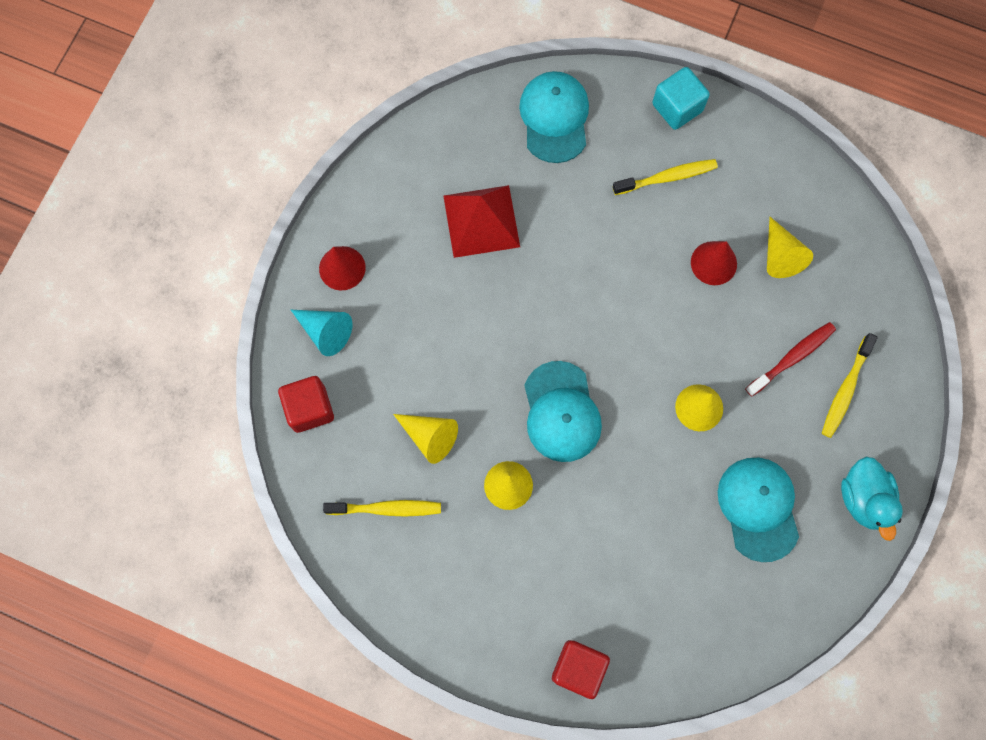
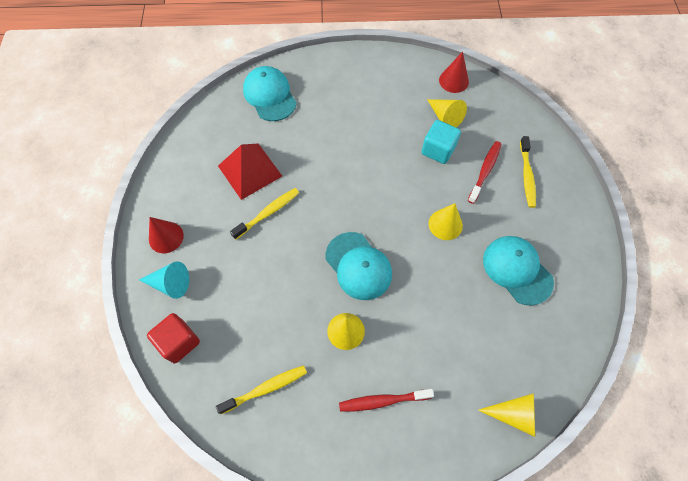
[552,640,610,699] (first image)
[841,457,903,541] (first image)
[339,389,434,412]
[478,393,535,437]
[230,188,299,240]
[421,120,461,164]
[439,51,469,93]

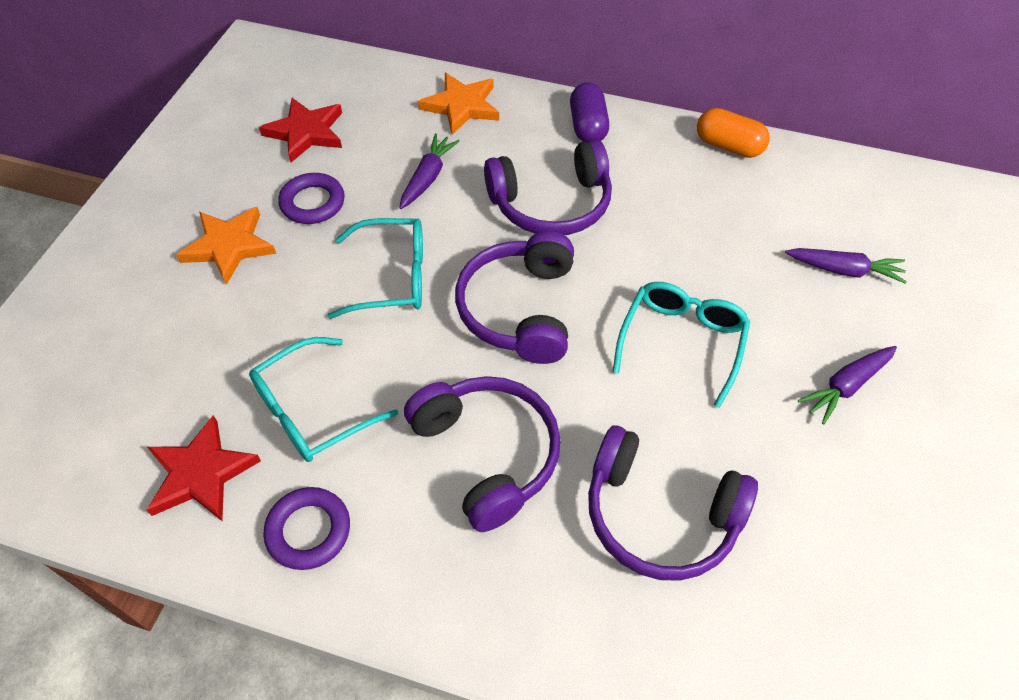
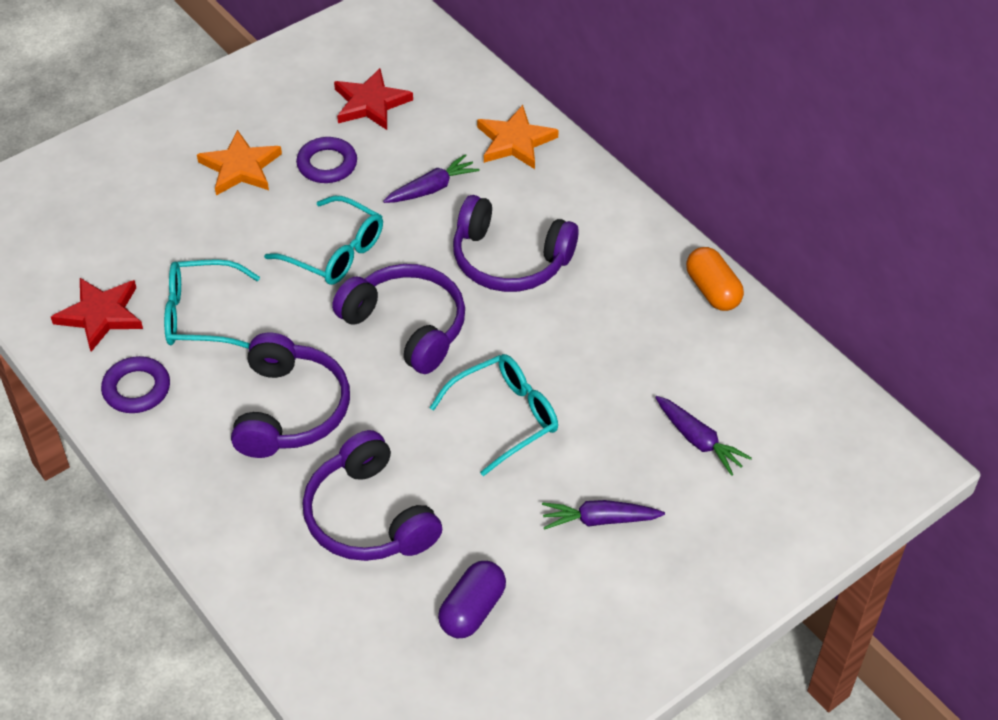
[438,561,506,638]
[332,264,465,374]

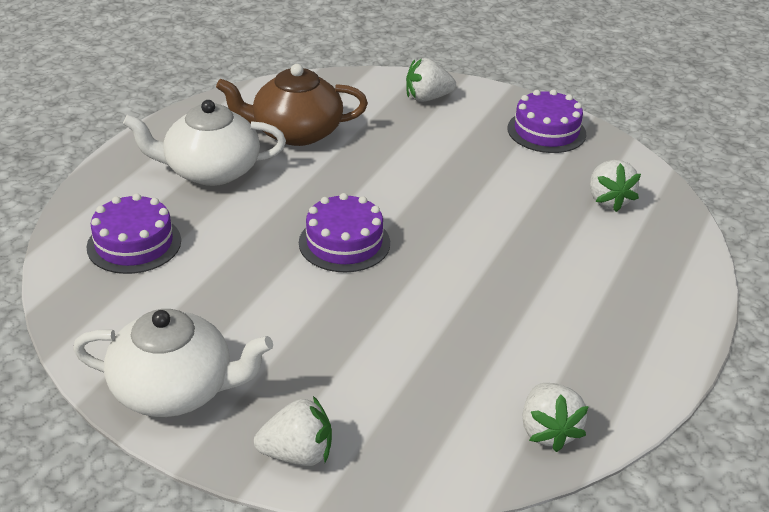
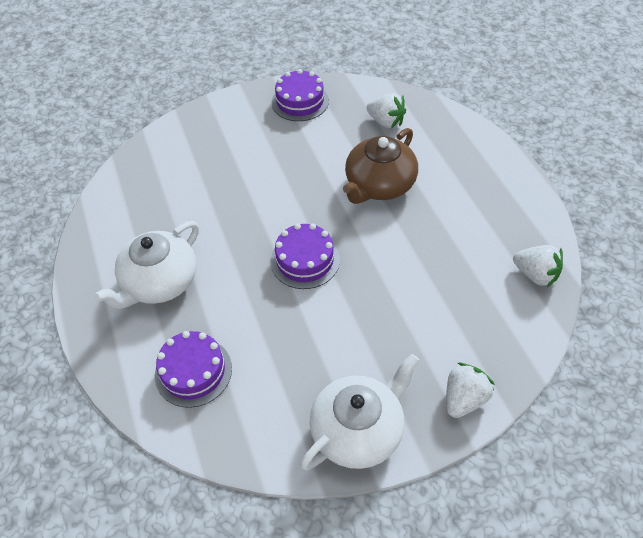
[406,58,456,102] (first image)
[343,128,418,204]

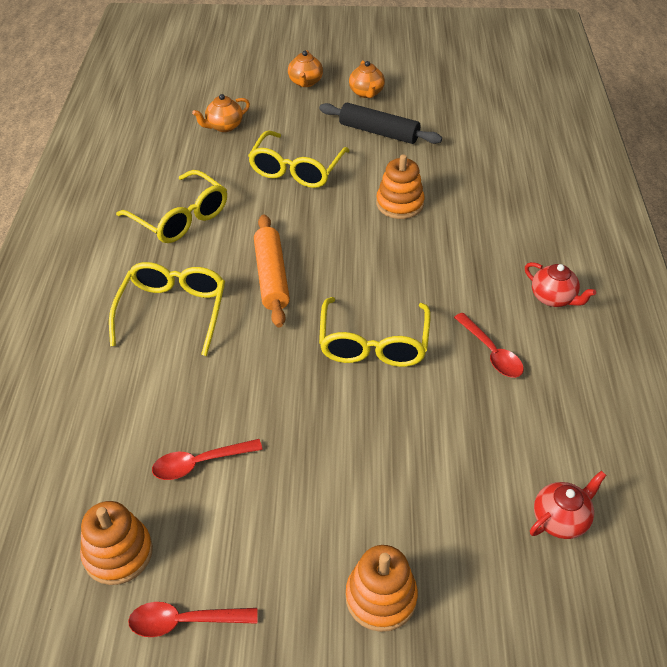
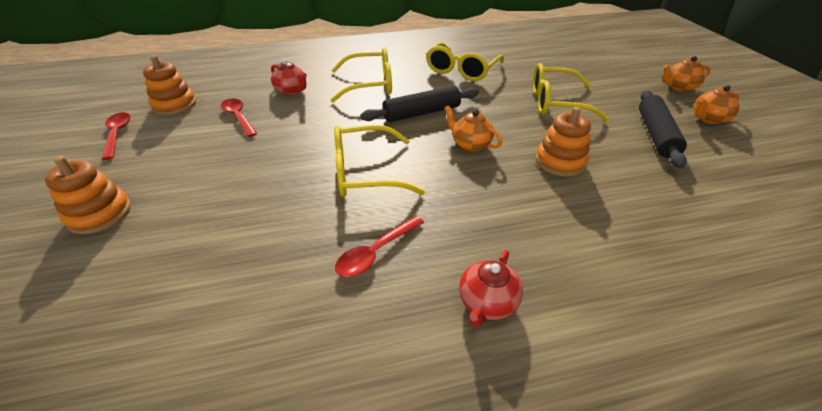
[444,106,502,152]
[271,59,307,95]
[360,86,479,122]

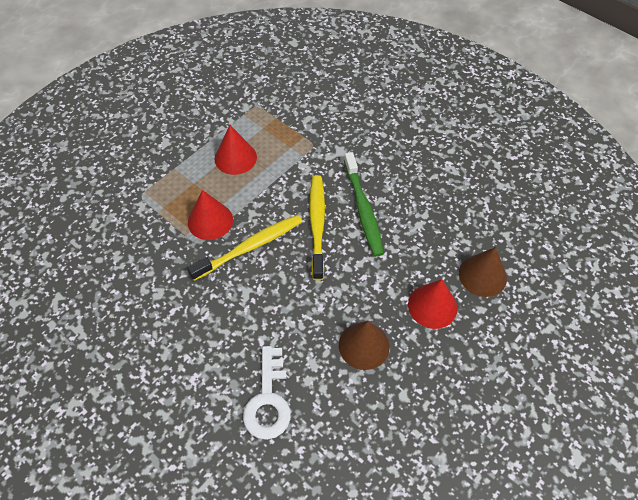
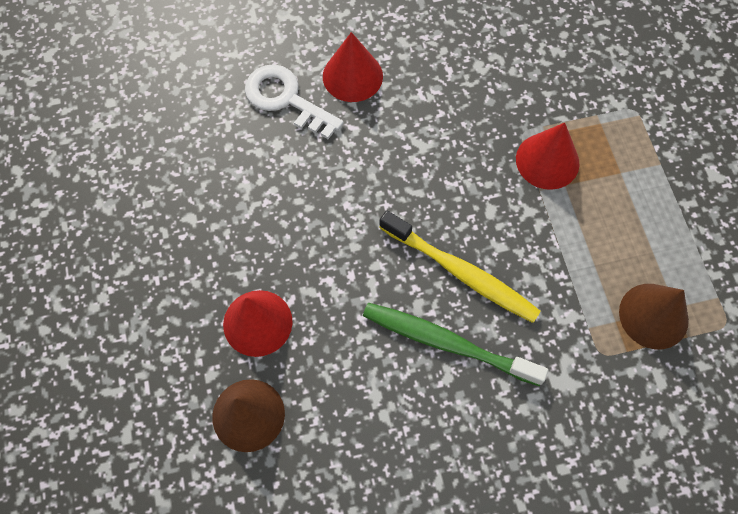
[187,215,303,281] (first image)
[323,32,383,102]
[619,284,689,349]

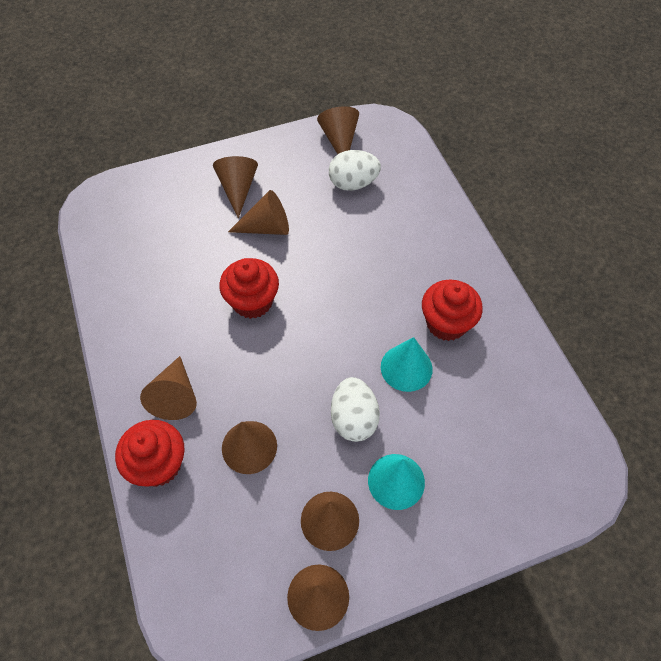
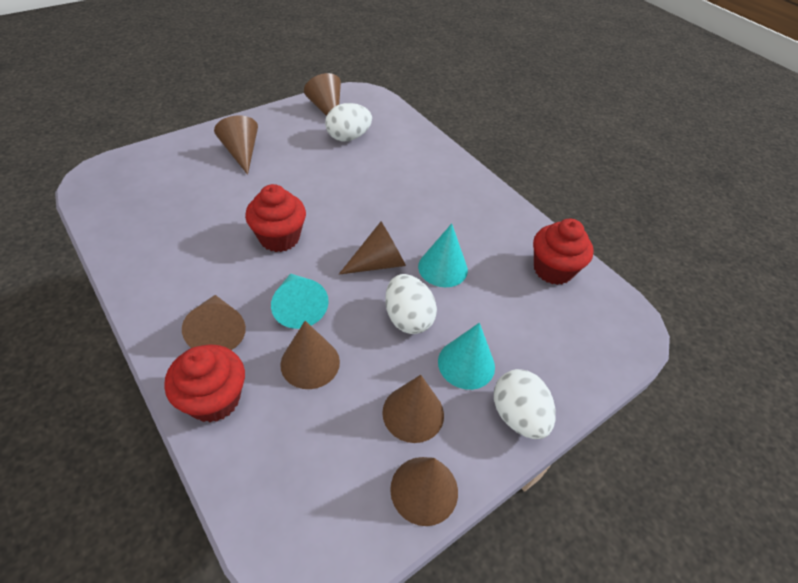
[271,274,329,329]
[494,369,556,439]
[339,222,406,275]
[533,218,594,285]

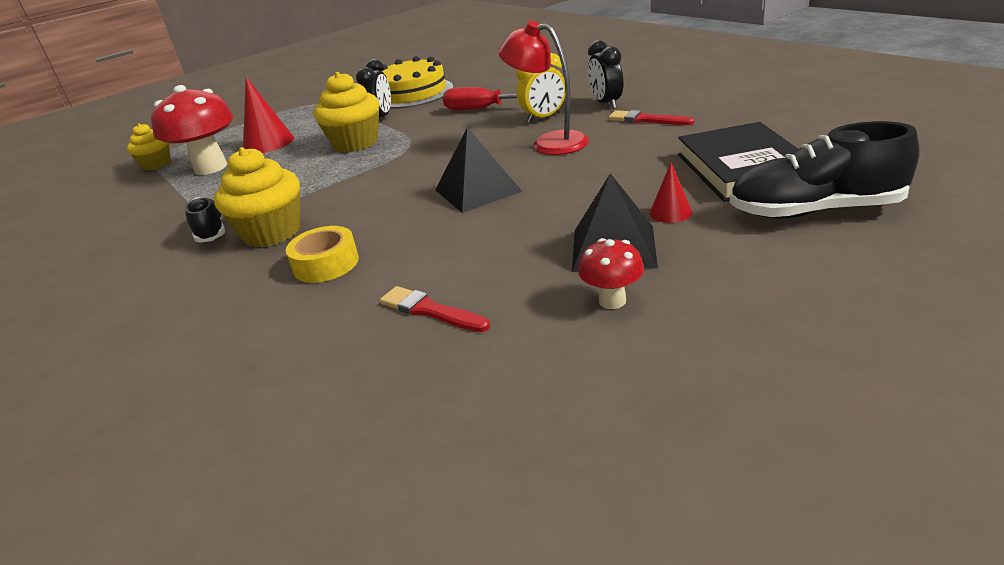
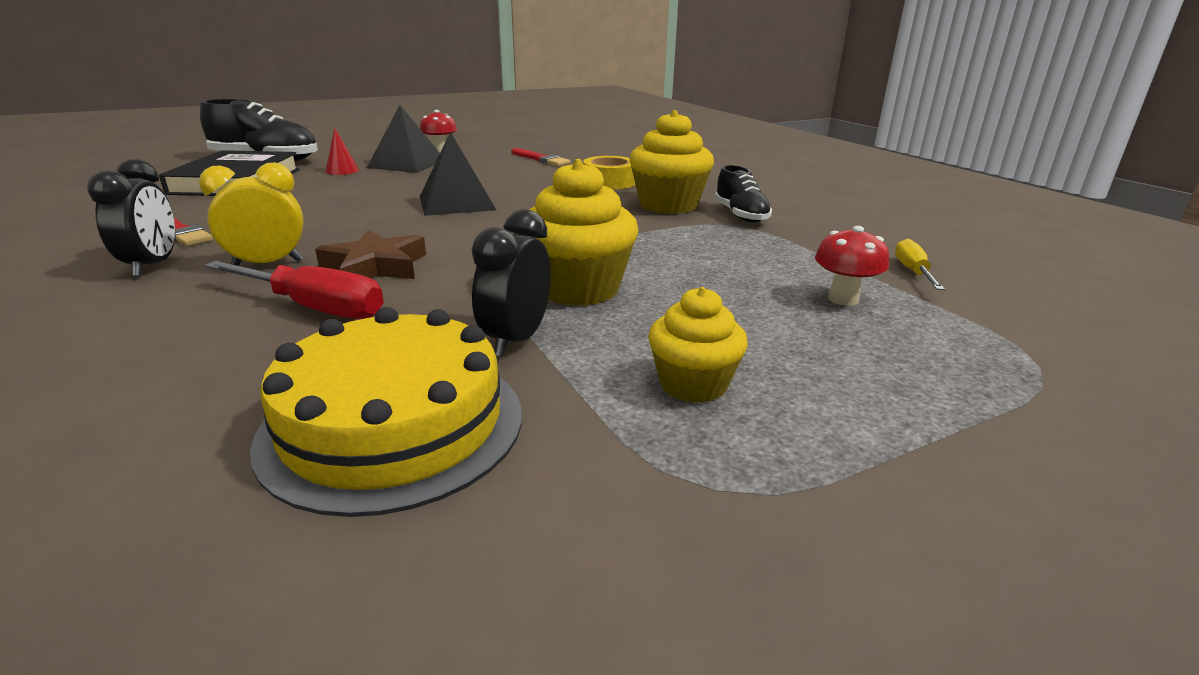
[243,77,294,153] (first image)
[498,21,589,155] (first image)
[315,230,426,279]
[895,239,945,290]
[648,287,748,403]
[815,226,889,306]

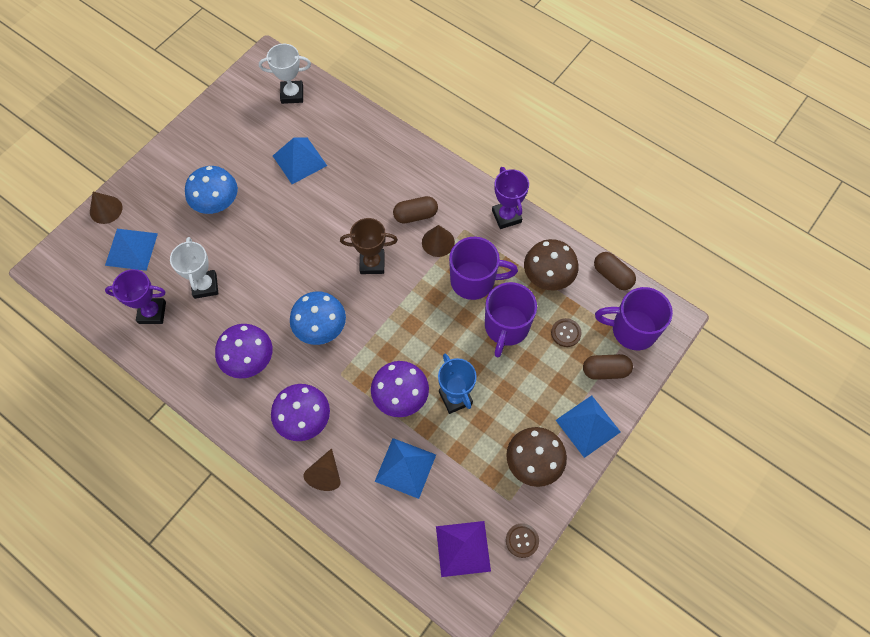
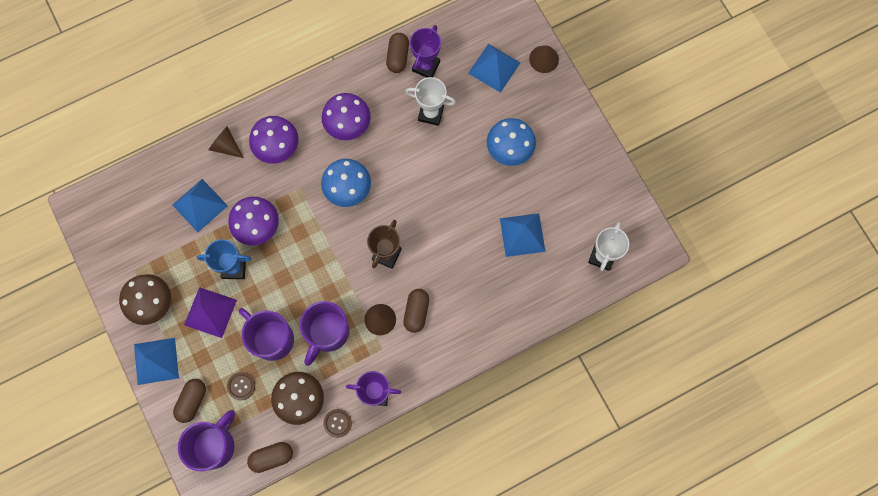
[386,33,409,73]
[184,287,237,338]
[323,409,352,438]

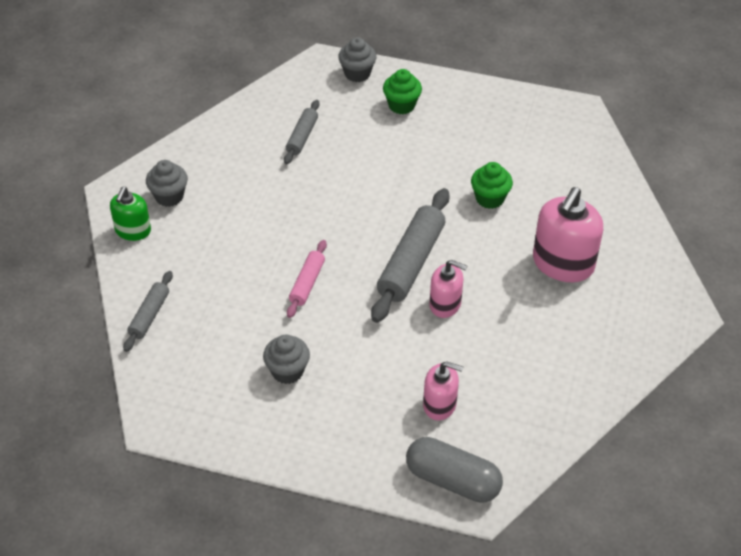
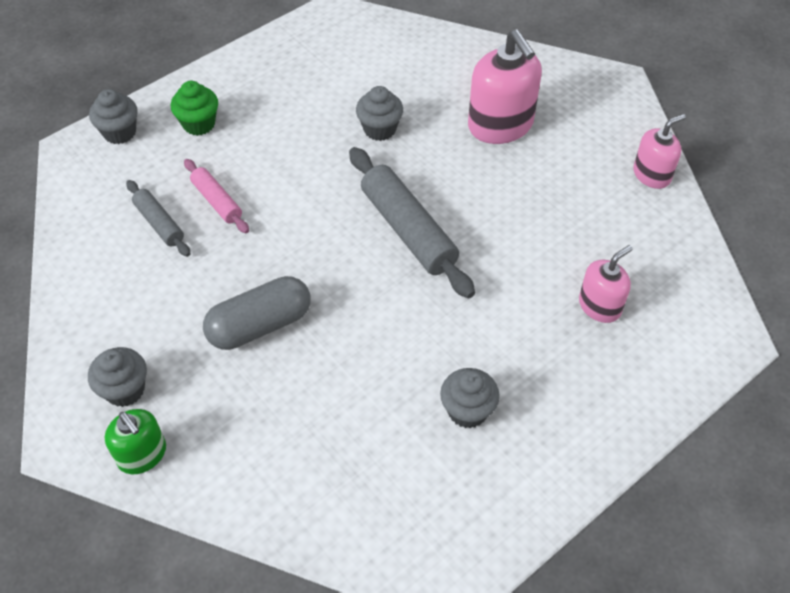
[123,271,173,352] (first image)
[184,159,249,233]
[203,276,311,350]
[633,114,686,189]
[356,86,403,141]

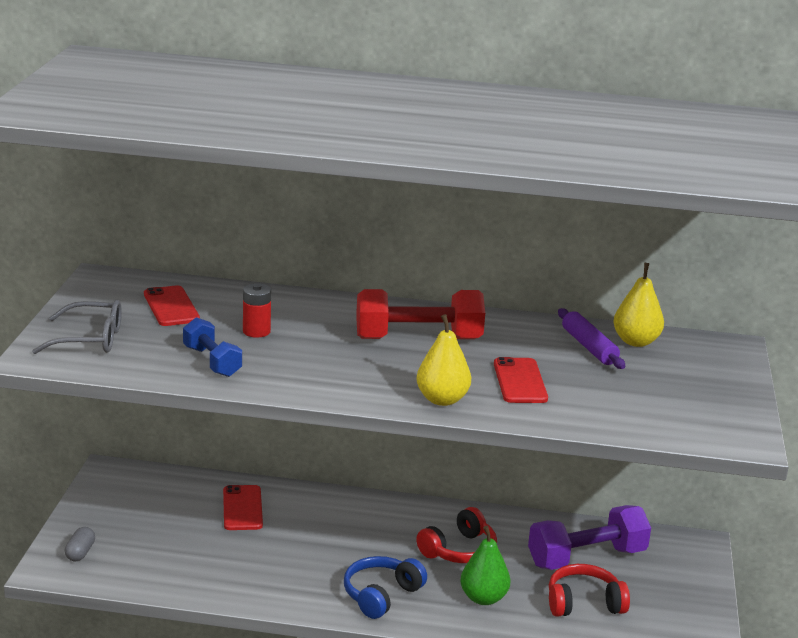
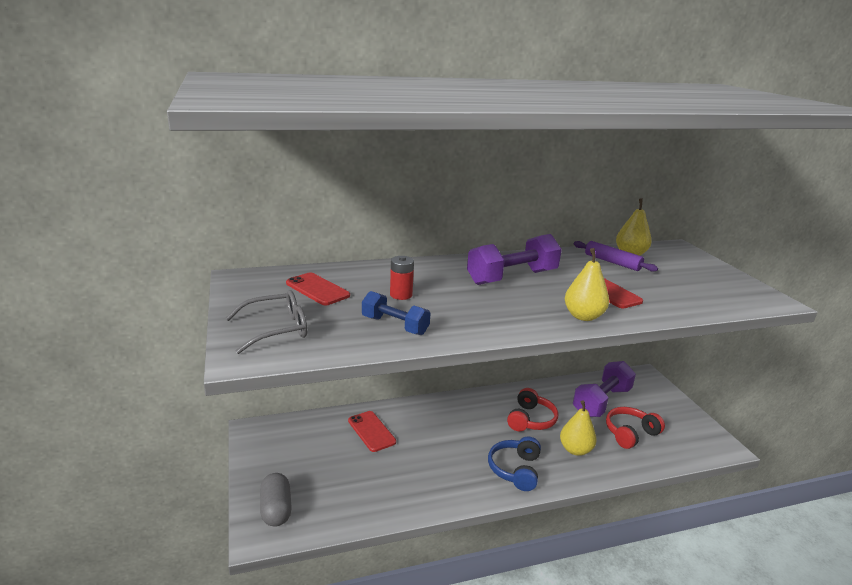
[467,234,562,285]
[560,400,597,456]
[260,473,292,527]

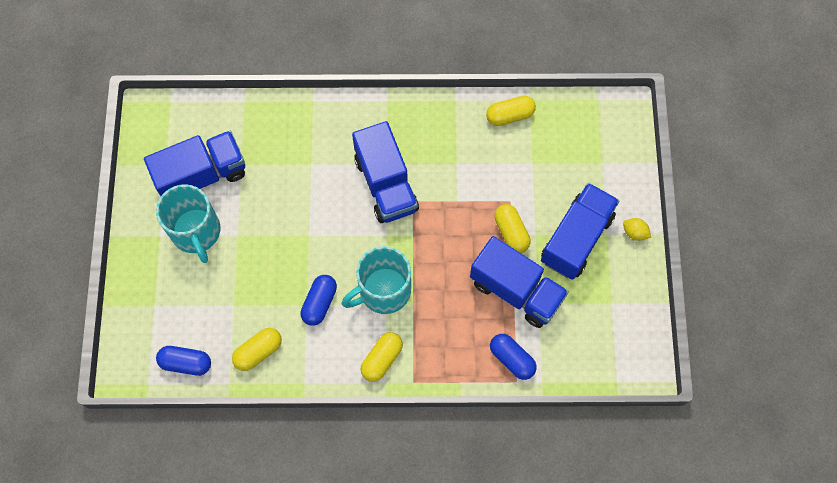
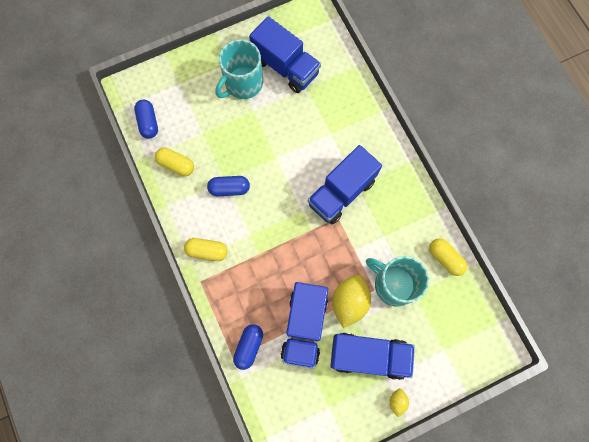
[366,256,429,307]
[332,275,371,328]

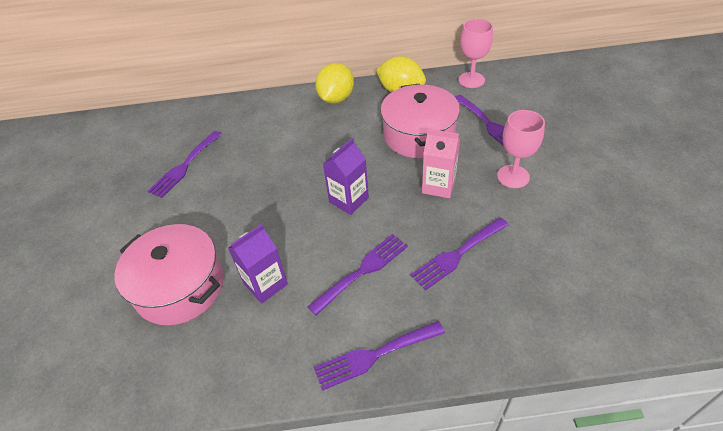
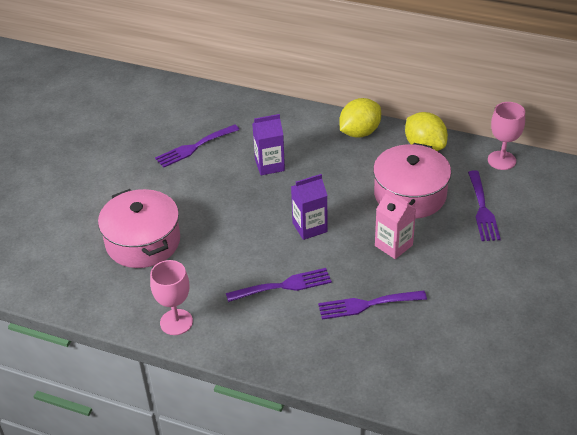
[314,321,445,391] (first image)
[252,114,285,175]
[150,260,193,335]

